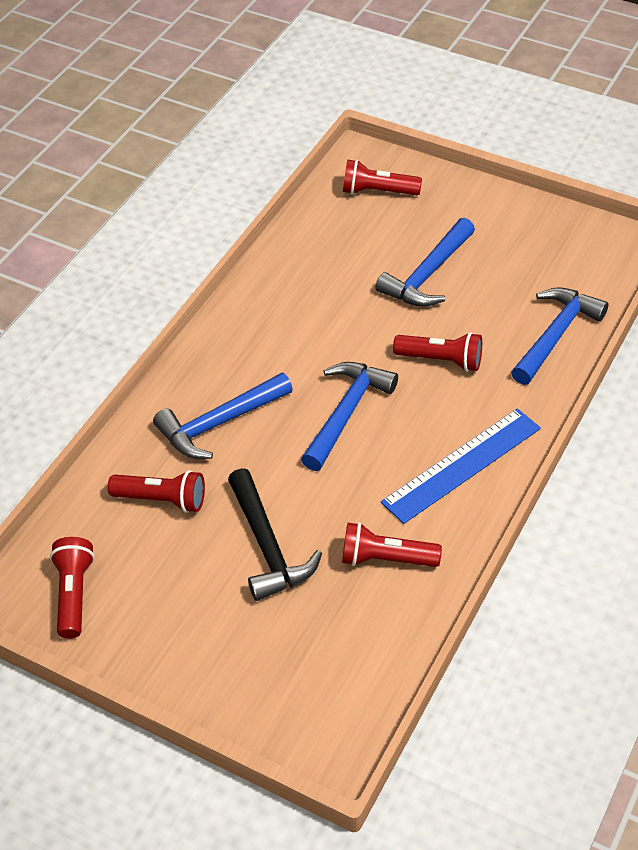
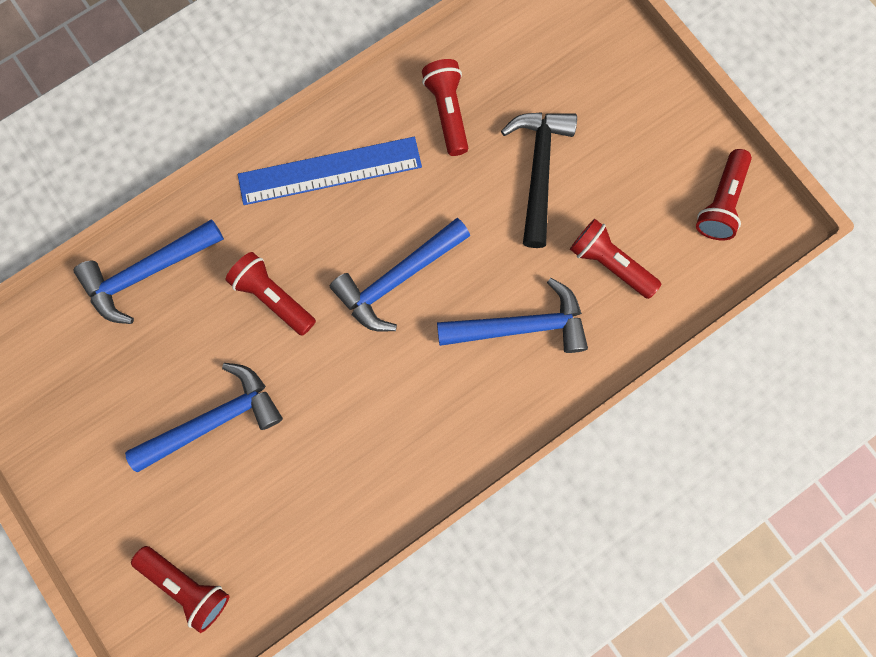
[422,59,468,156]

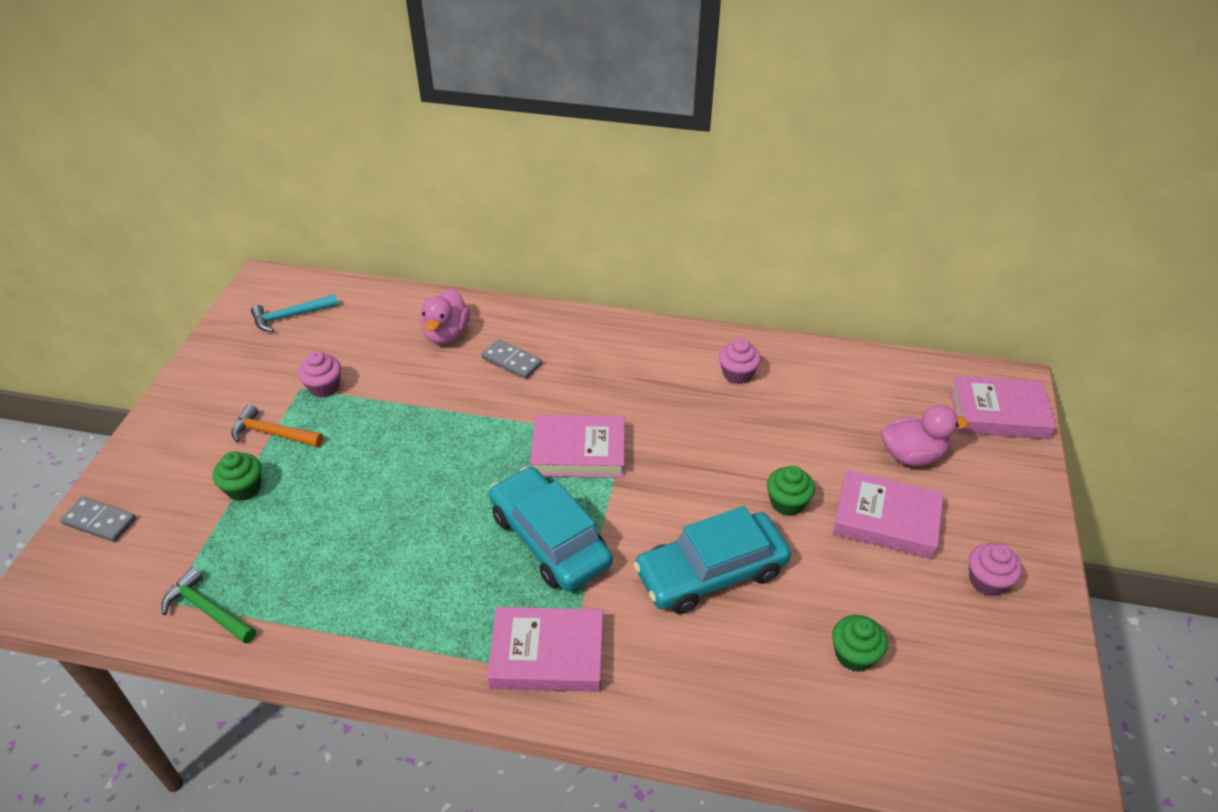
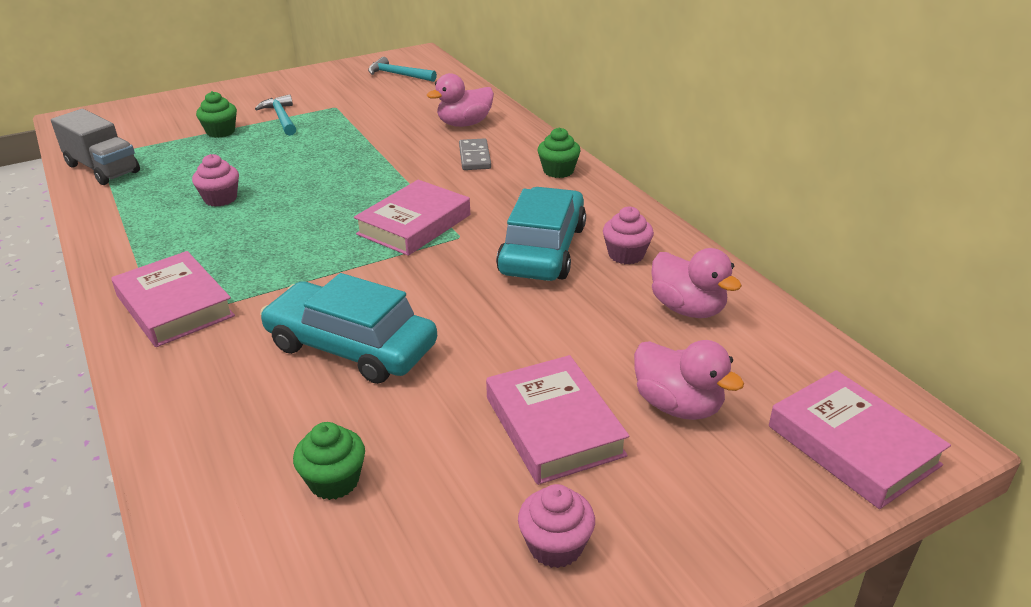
[60,497,136,542] (first image)
[651,248,742,318]
[192,154,239,207]
[496,187,586,281]
[538,128,581,178]
[51,109,140,185]
[255,94,296,136]
[354,180,470,256]

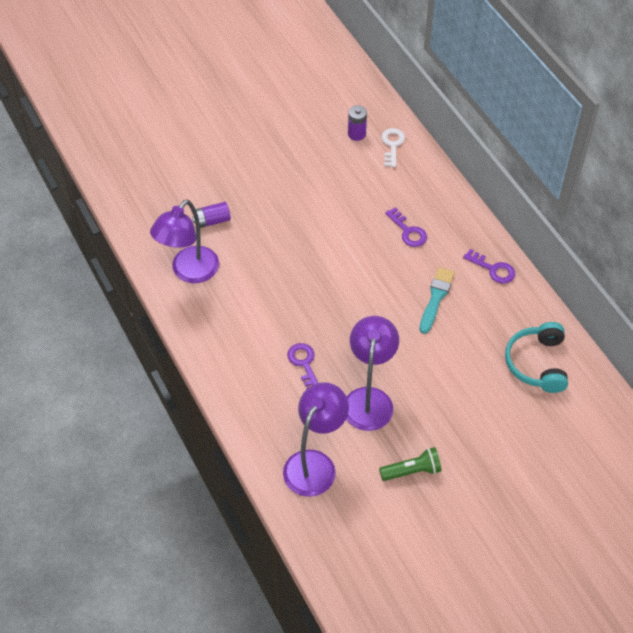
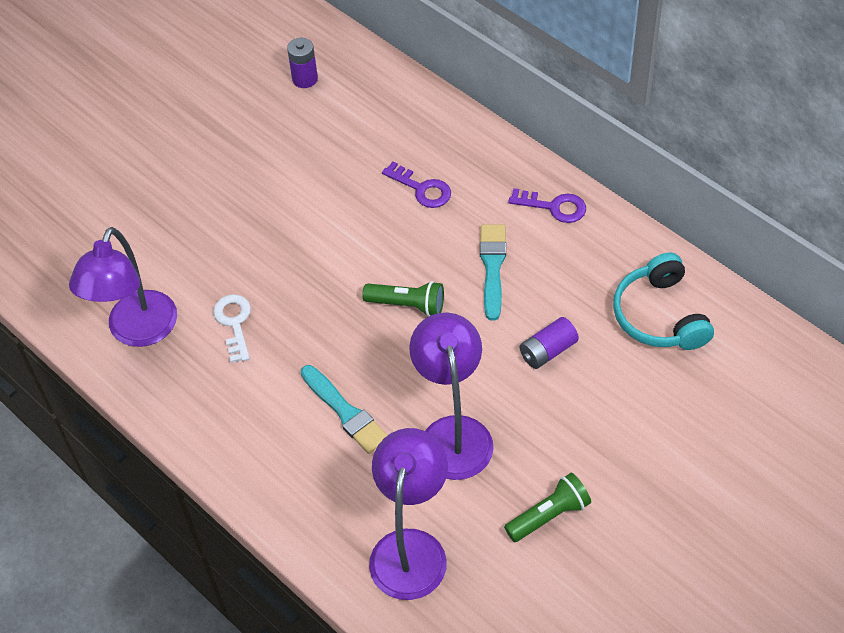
[362,281,444,317]
[520,317,579,369]
[213,294,251,363]
[301,365,388,454]

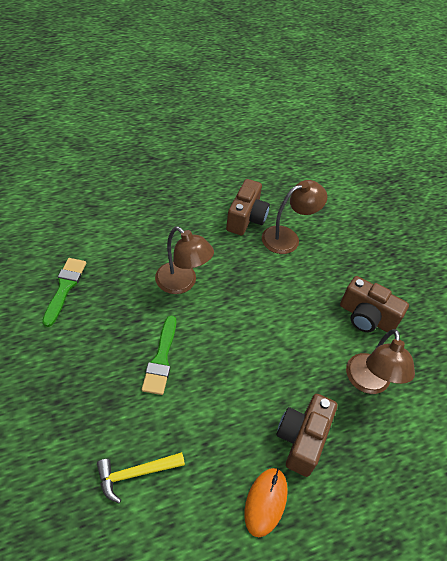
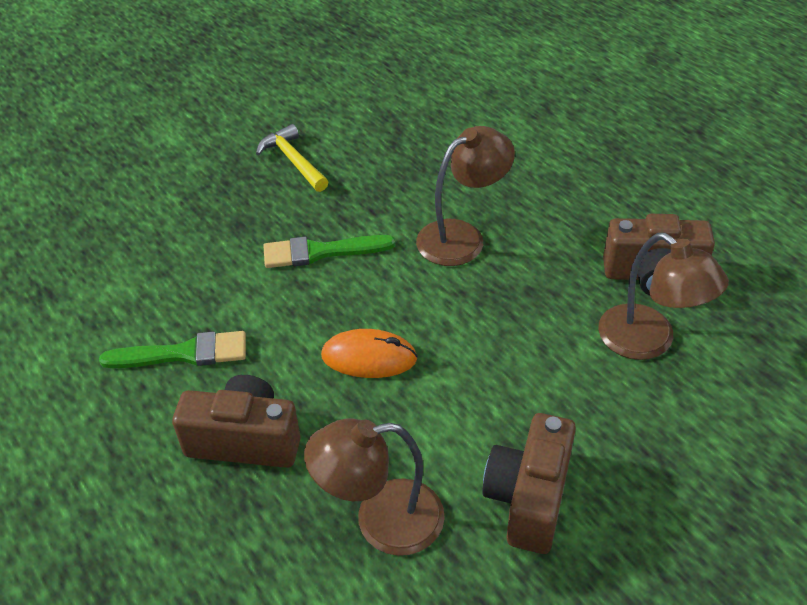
[99,331,246,368]
[256,124,328,192]
[321,329,418,378]
[416,126,515,266]

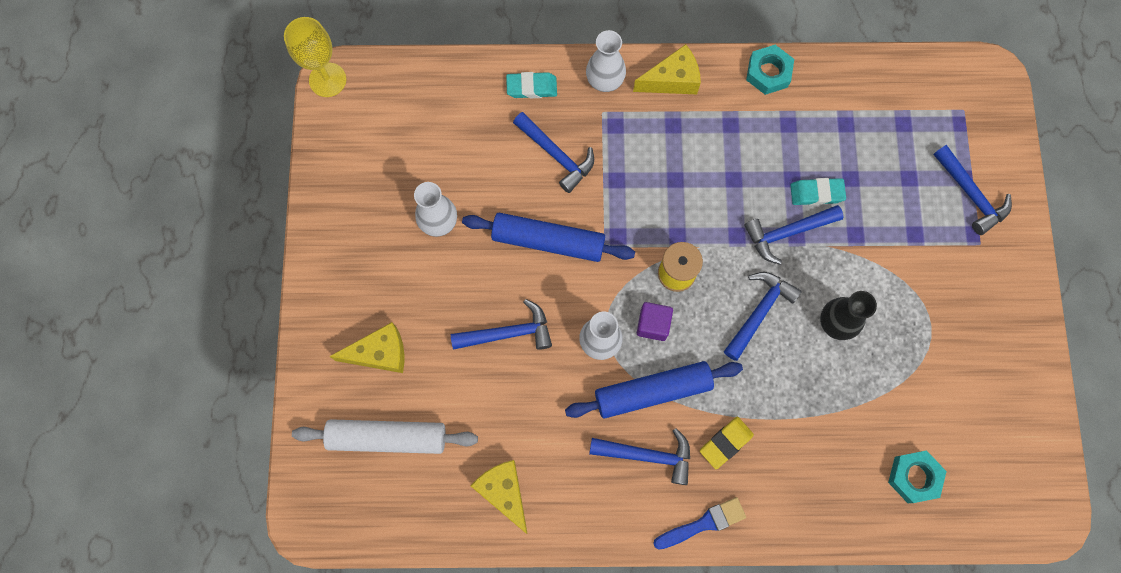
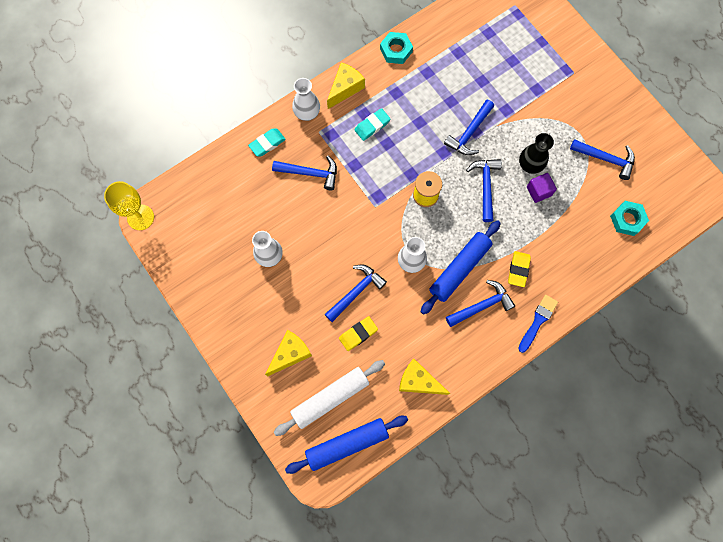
[339,316,378,351]
[285,416,408,474]
[527,173,557,203]
[355,108,391,141]
[570,139,635,180]

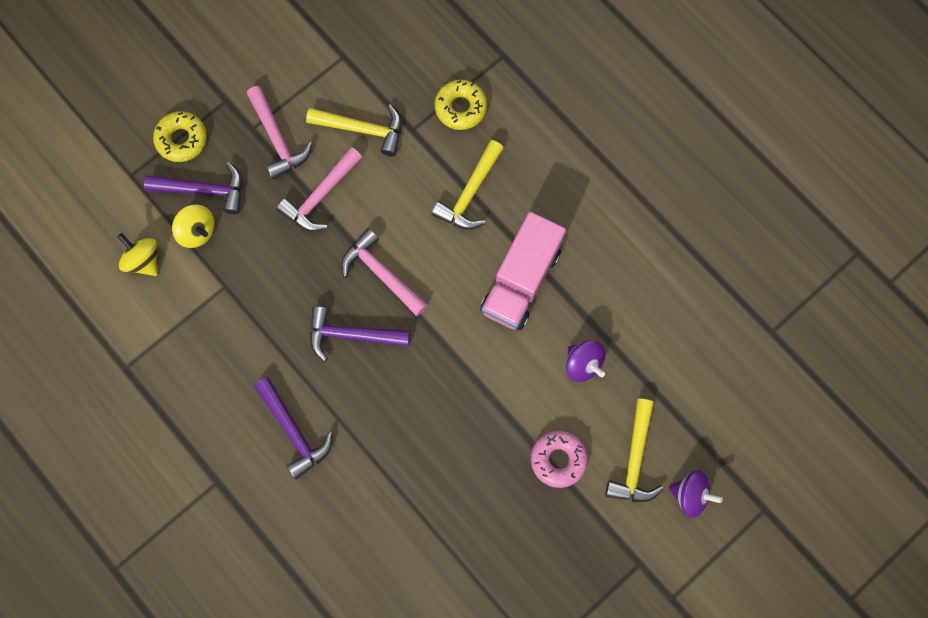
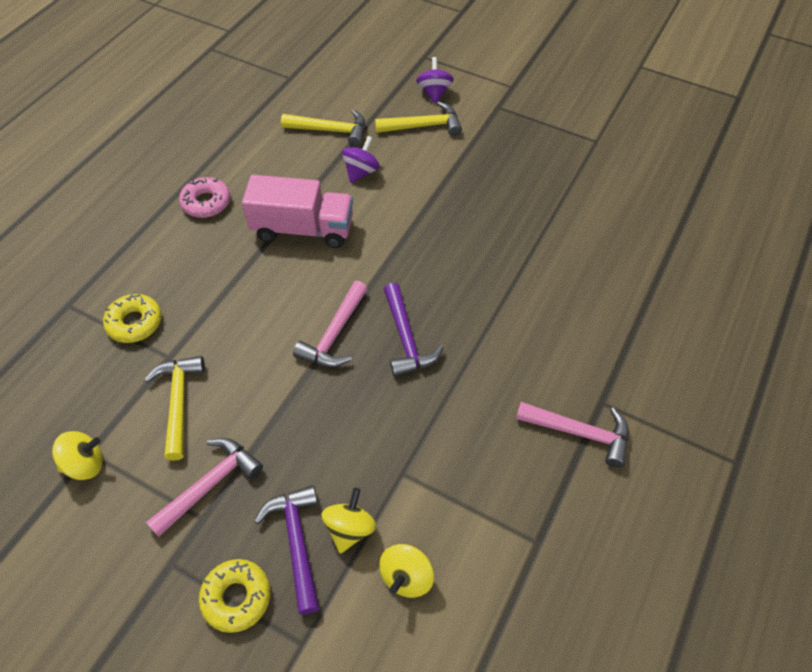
[254,378,333,479] (first image)
[52,431,103,480]
[516,402,629,468]
[281,110,365,147]
[179,177,230,218]

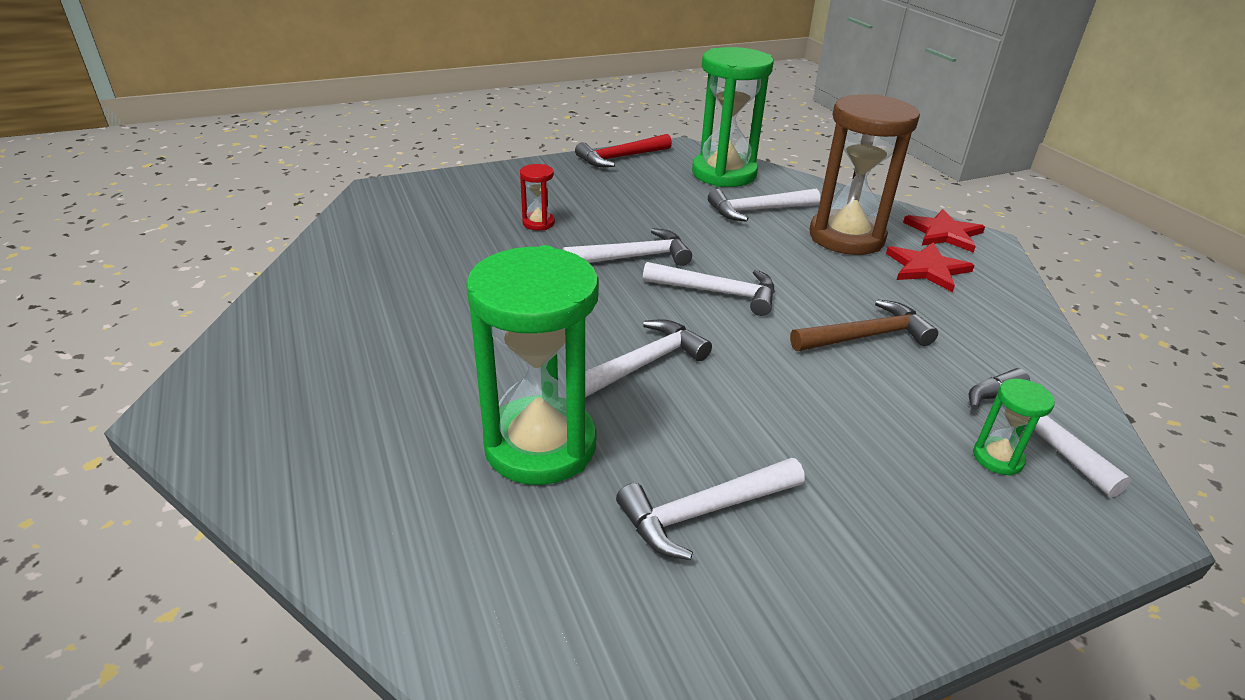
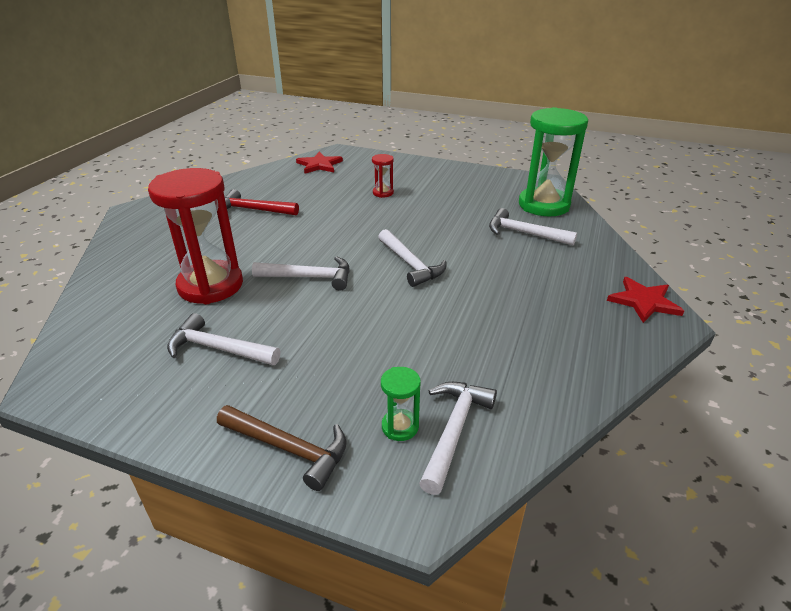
[563,228,692,266] (first image)
[810,94,920,255] (first image)
[225,189,299,216]
[217,405,347,491]
[296,151,343,174]
[148,168,243,304]

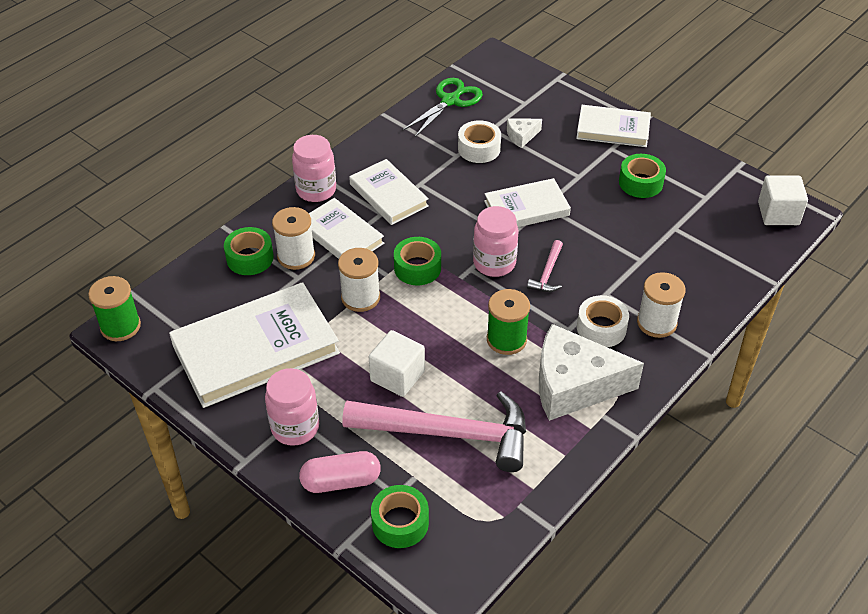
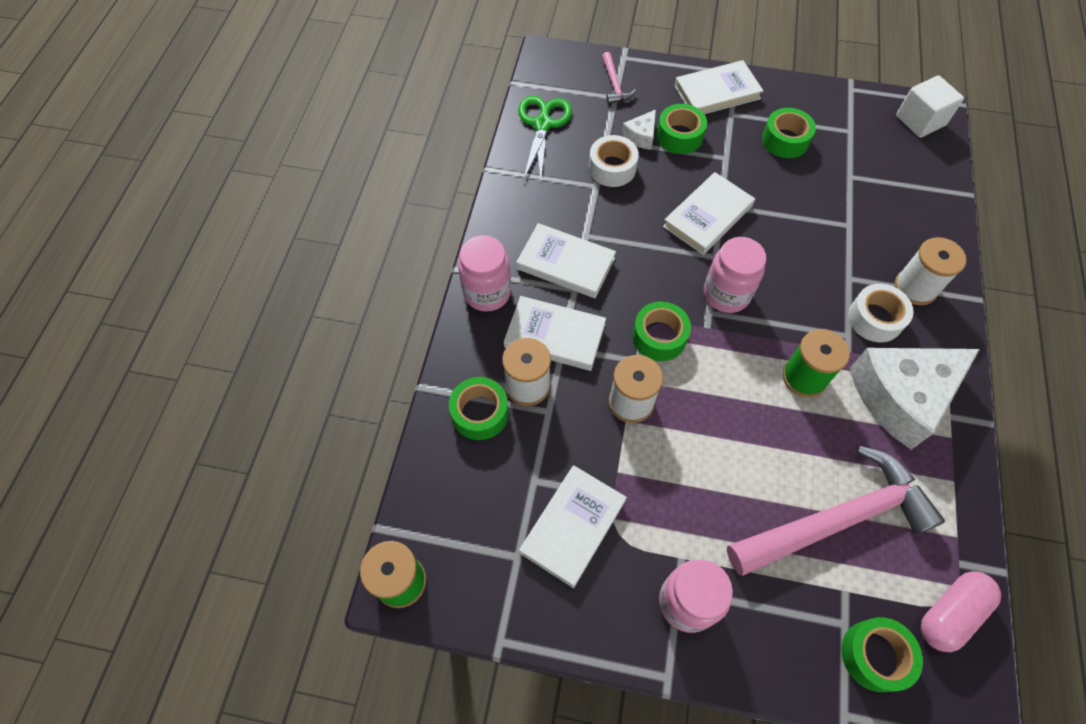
[369,330,425,397] (first image)
[657,104,707,154]
[921,571,1001,652]
[602,52,636,104]
[519,465,627,588]

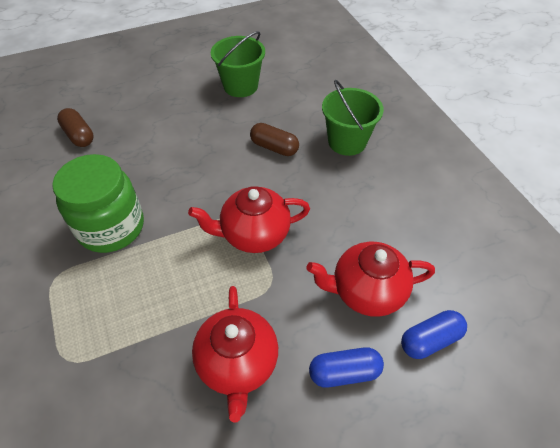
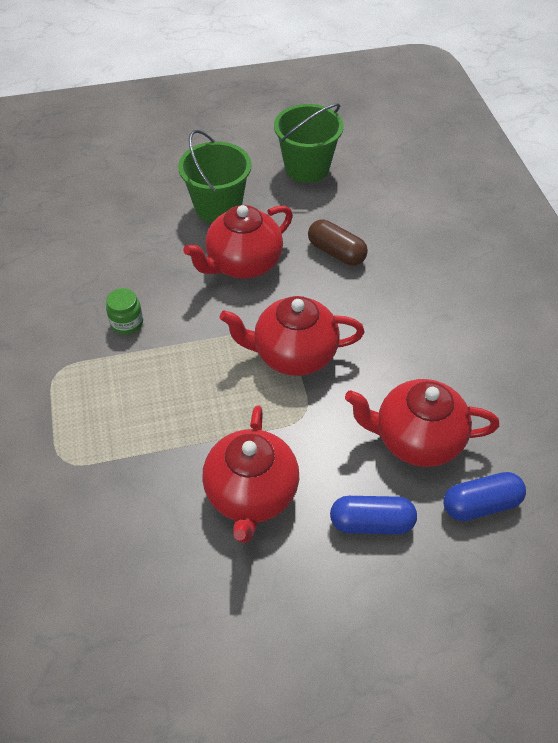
[57,108,94,147] (first image)
[183,205,293,279]
[178,130,252,223]
[106,288,143,335]

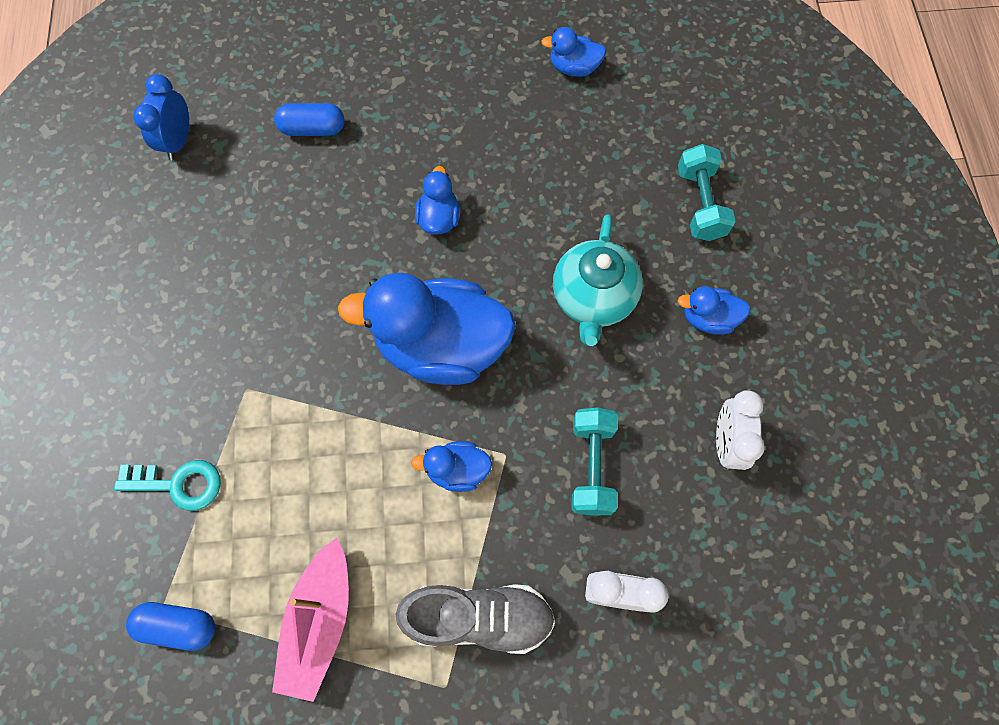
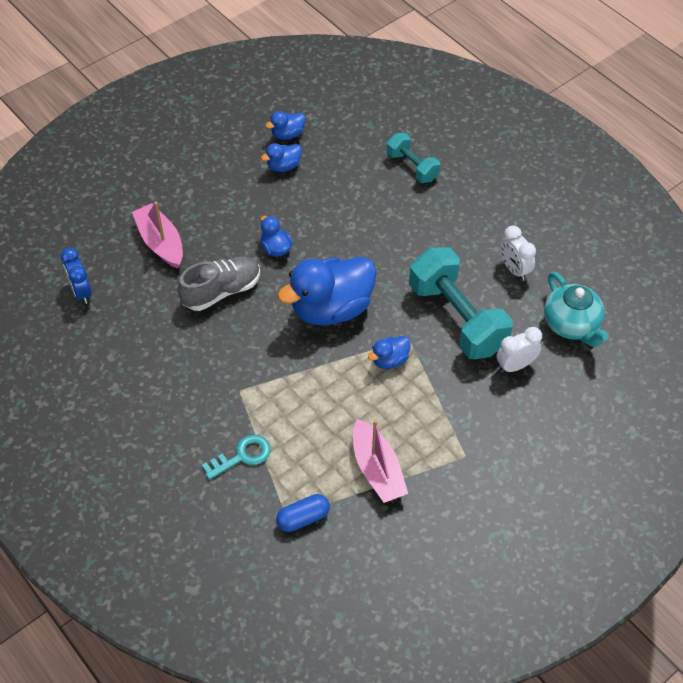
[177,257,260,311]
[544,271,609,347]
[261,143,302,172]
[132,202,183,268]
[409,247,513,359]

